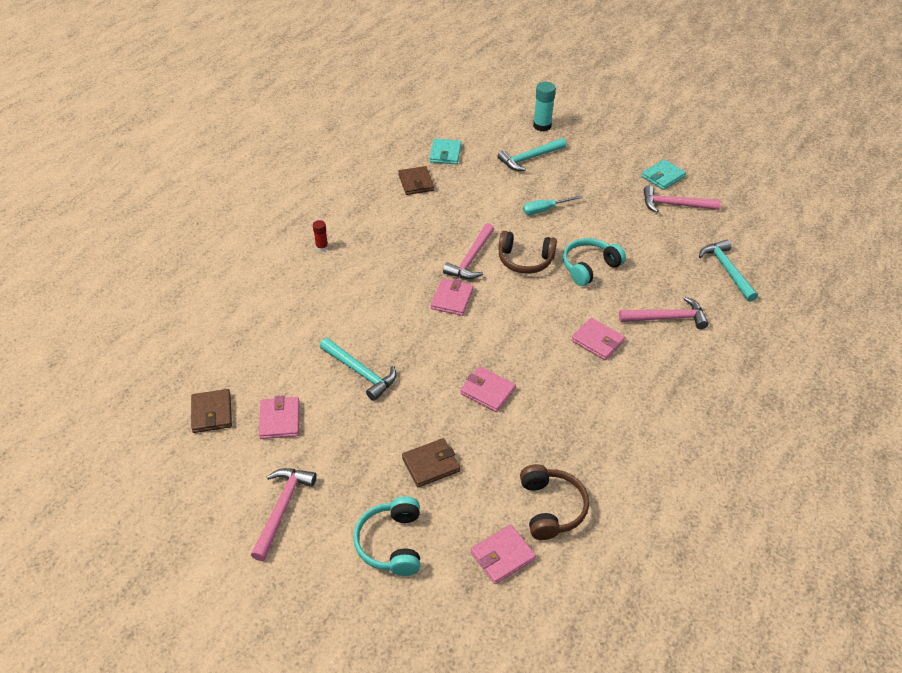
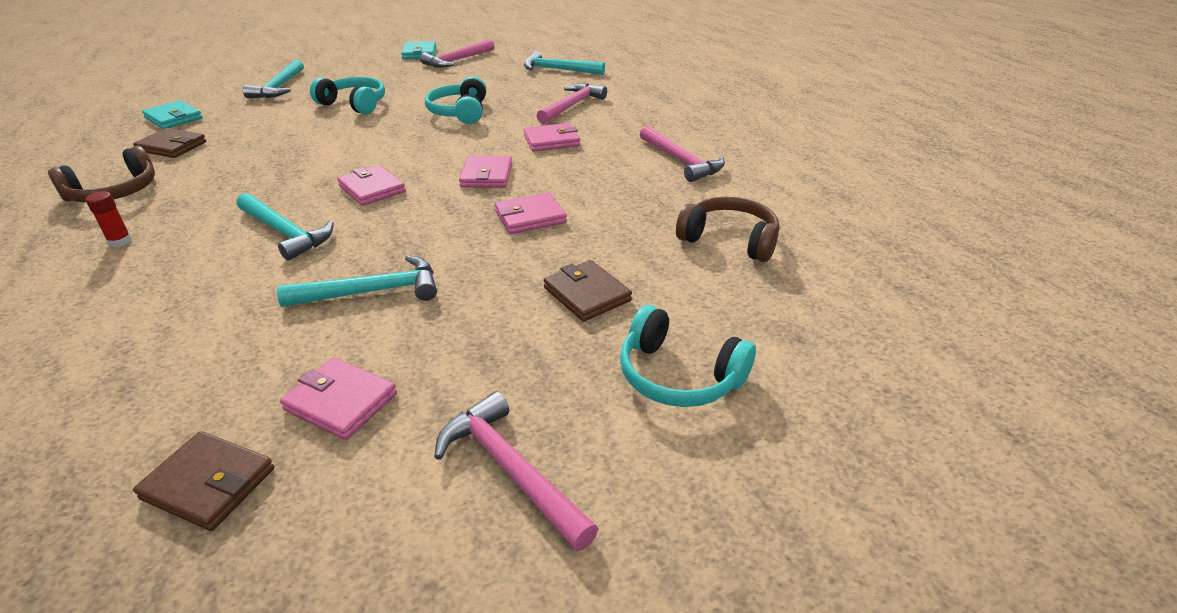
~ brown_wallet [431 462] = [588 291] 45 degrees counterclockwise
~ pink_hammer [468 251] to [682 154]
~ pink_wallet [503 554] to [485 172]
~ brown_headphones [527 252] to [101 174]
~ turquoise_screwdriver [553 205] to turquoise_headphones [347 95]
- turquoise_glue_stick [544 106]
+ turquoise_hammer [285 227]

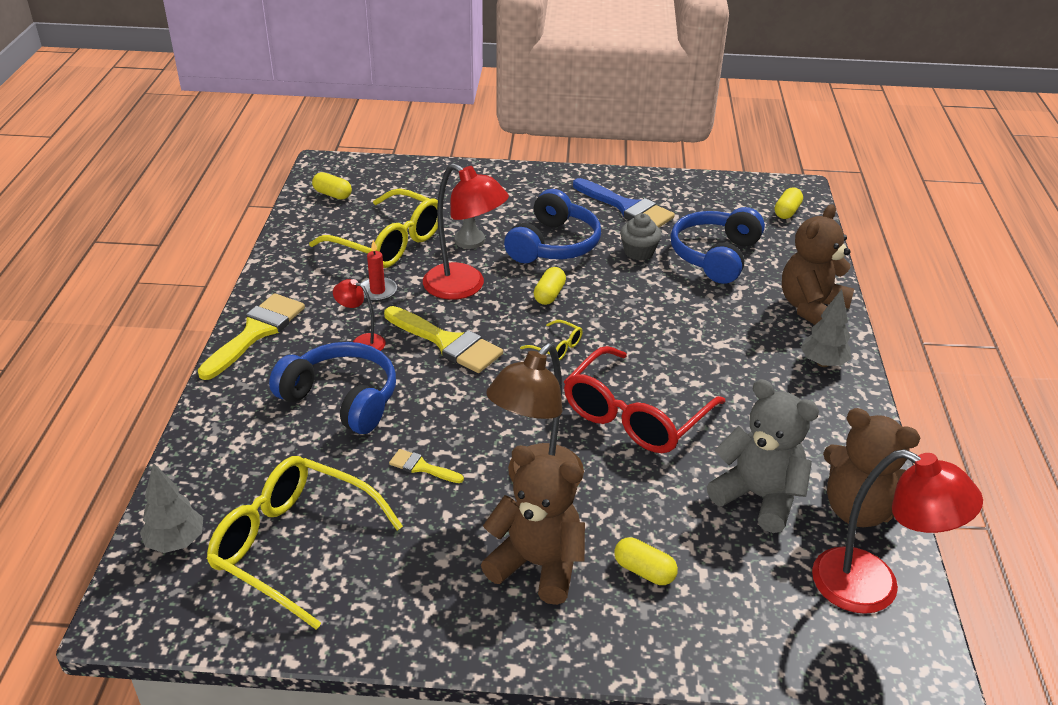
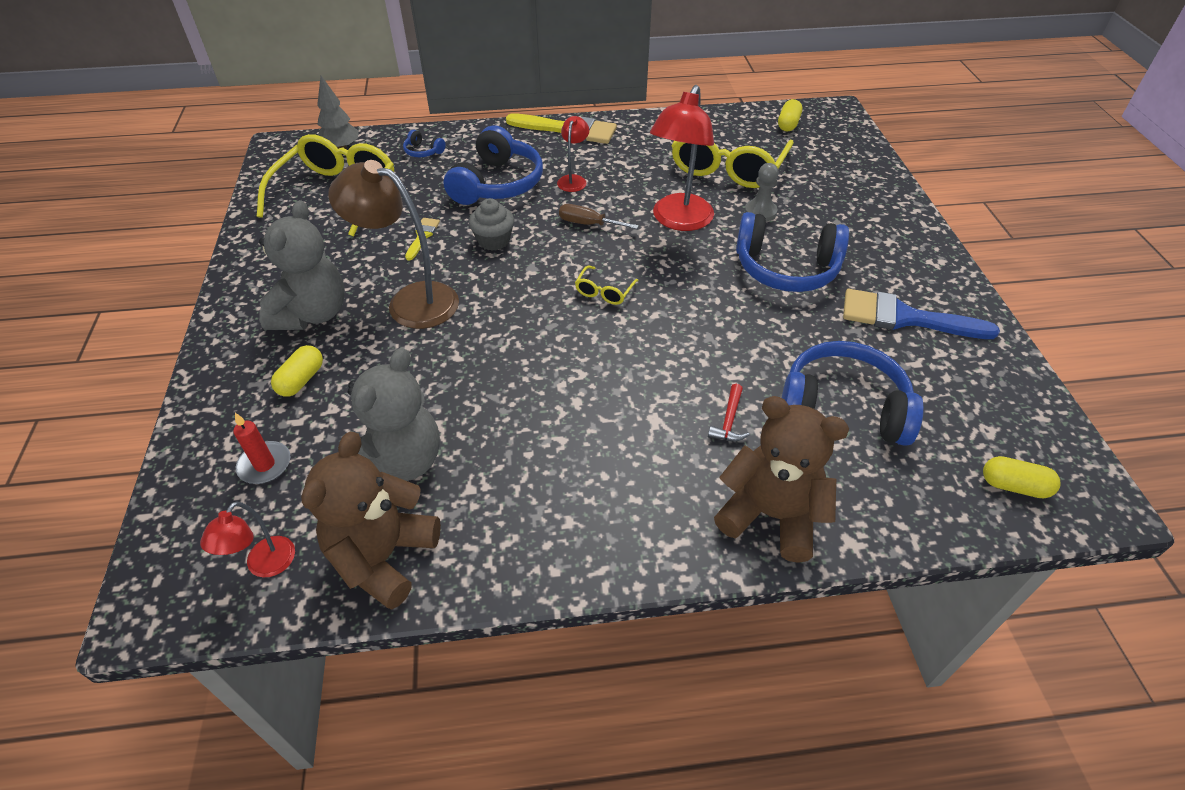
~ red_candle [379 270] to [262 448]
~ yellow_brush [443 339] to brown_screwdriver [599 216]
~ brown_teddy_bear [533 525] to grey_teddy_bear [302 265]
- yellow_capsule [550 286]
- red_glasses [644 399]
~ blue_brush [624 202] = [921 314] 75 degrees clockwise
~ grey_cupcake [641 237] to [491 224]
- grey_tree [826 328]
~ red_lamp [897 531] = [247 539] x0.51
+ blue_headphones [424 143]
+ red_hammer [729 412]

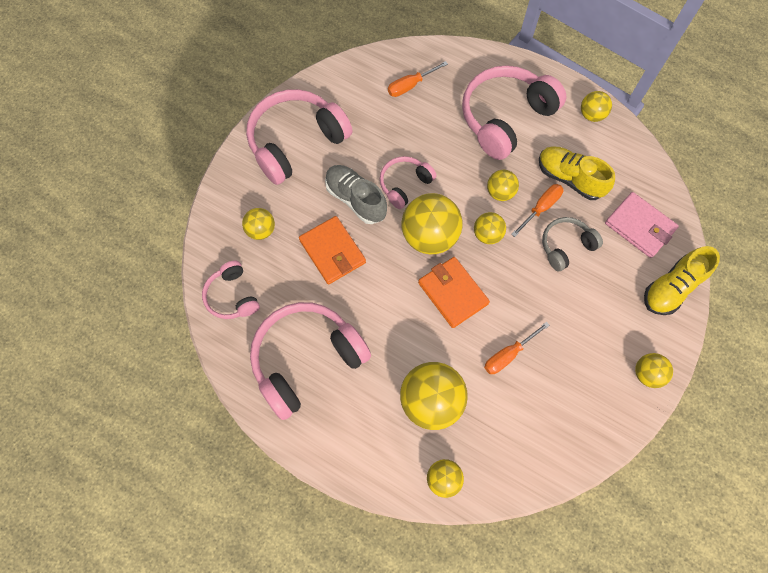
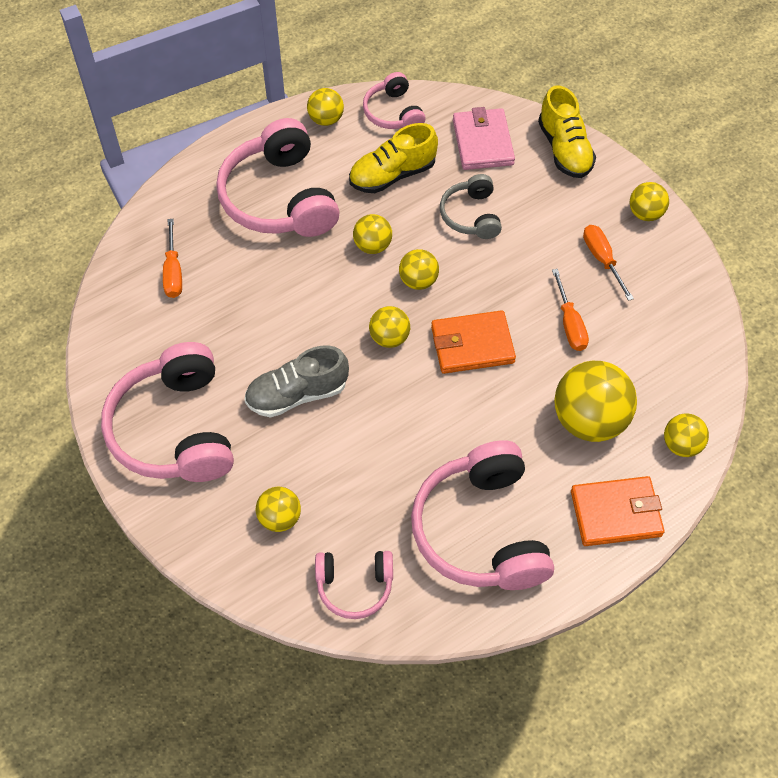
~ orange_wallet [332 250] to [618 511]
~ pink_headphones [408 182] to [394 100]
~ yellow_ball [432 223] = [389 327] x0.54
~ orange_screwdriver [537 210] to [608 263]
~ pink_wallet [642 225] = [484 138] 75 degrees counterclockwise

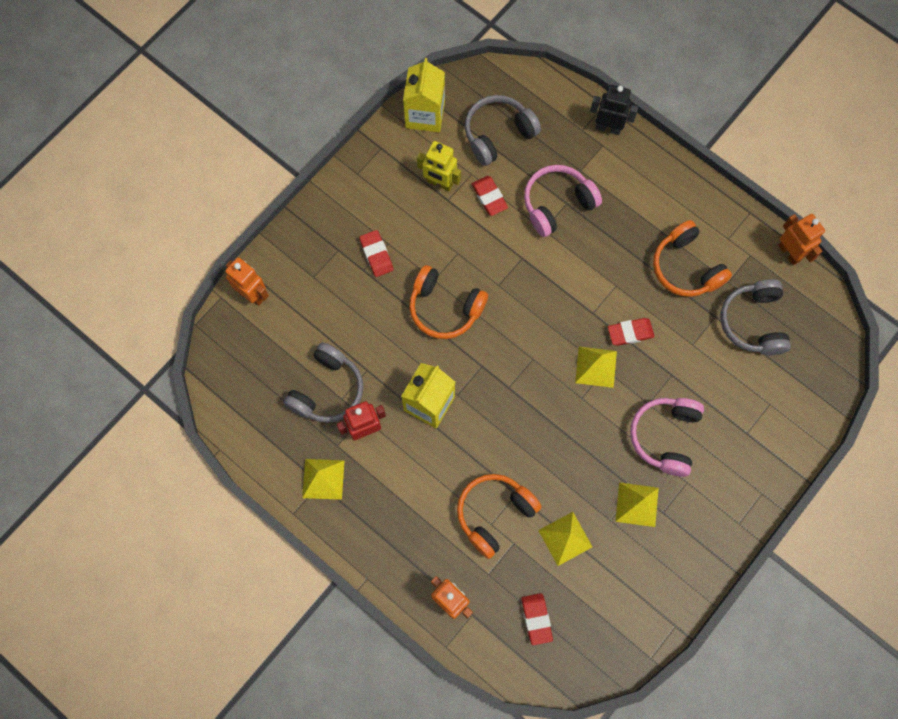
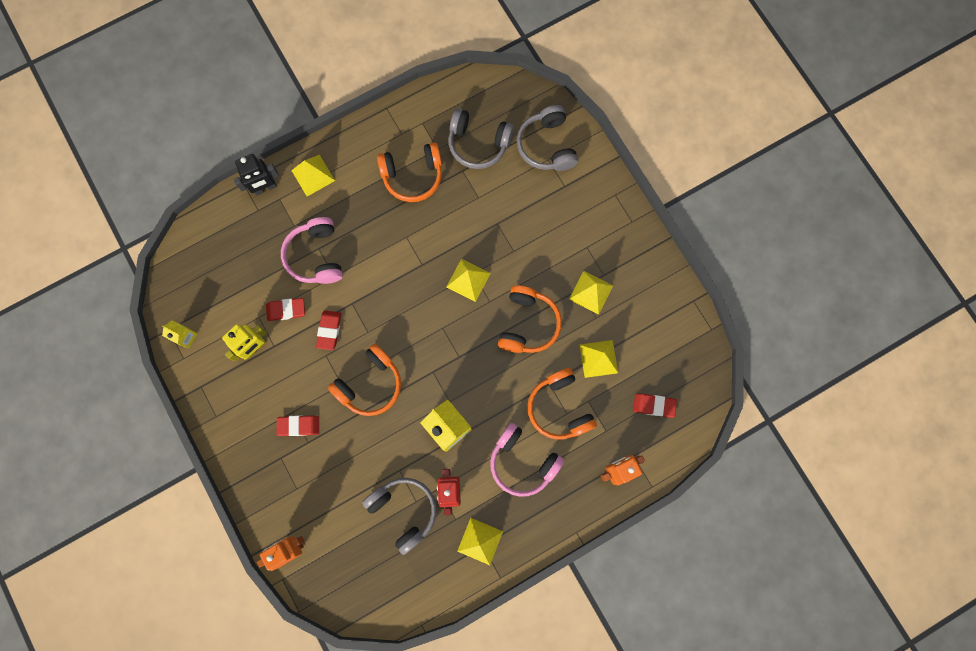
~ yellow_carton [424 95] = [180 334] x0.53
~ grey_headphones [503 130] to [547 138]
~ black_robot [614 110] = [256 175] 150 degrees counterclockwise
~ red_eraser [631 332] to [328 330]
~ pink_headphones [667 437] to [527 460]
- orange_robot [801 239]
+ yellow_pyramid [313 175]
+ orange_headphones [530 319]

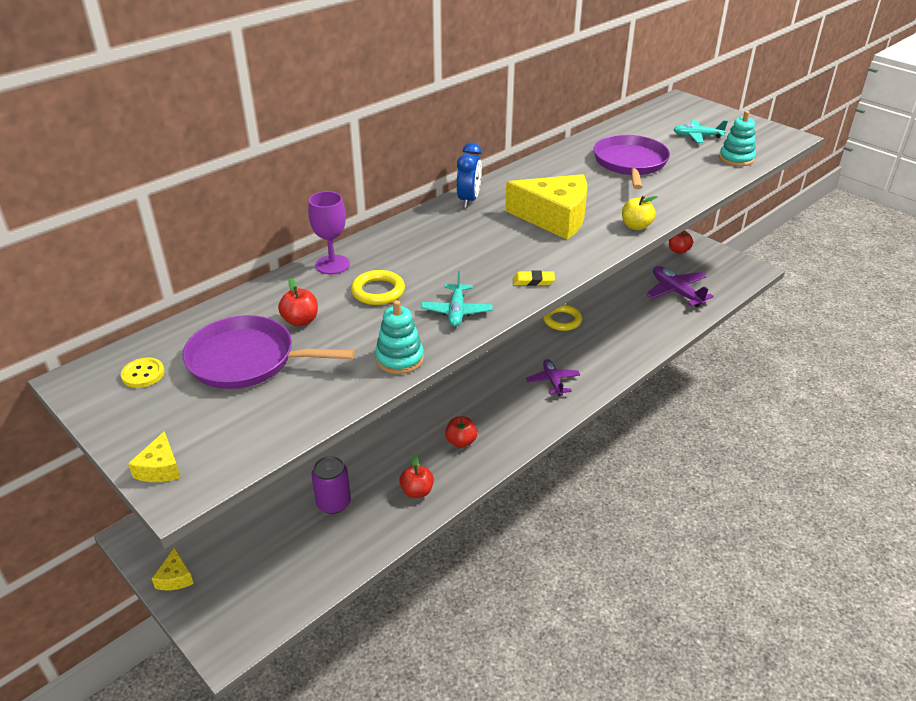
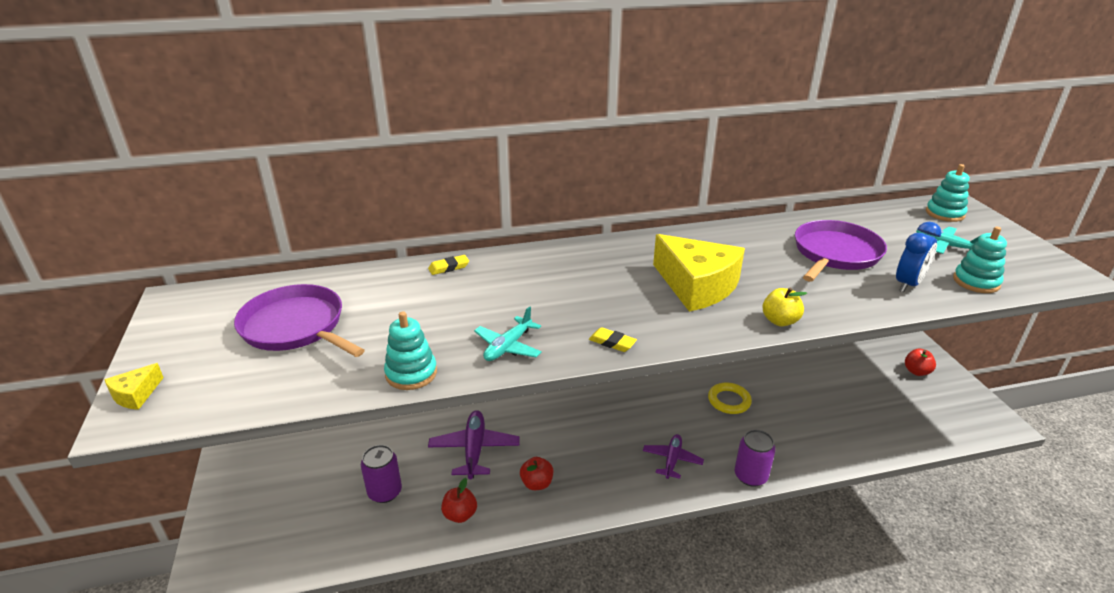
- yellow_button [143 372]
- yellow_cheese [173 568]
- red_apple [298 302]
~ purple_goblet [329 232] to yellow_eraser [448 265]
- yellow_ring [378 287]
~ blue_clock [469 175] to [919 257]
~ purple_plane [680 286] to [474 444]
+ purple_can [755 458]
+ turquoise_stacking_toy [948 193]

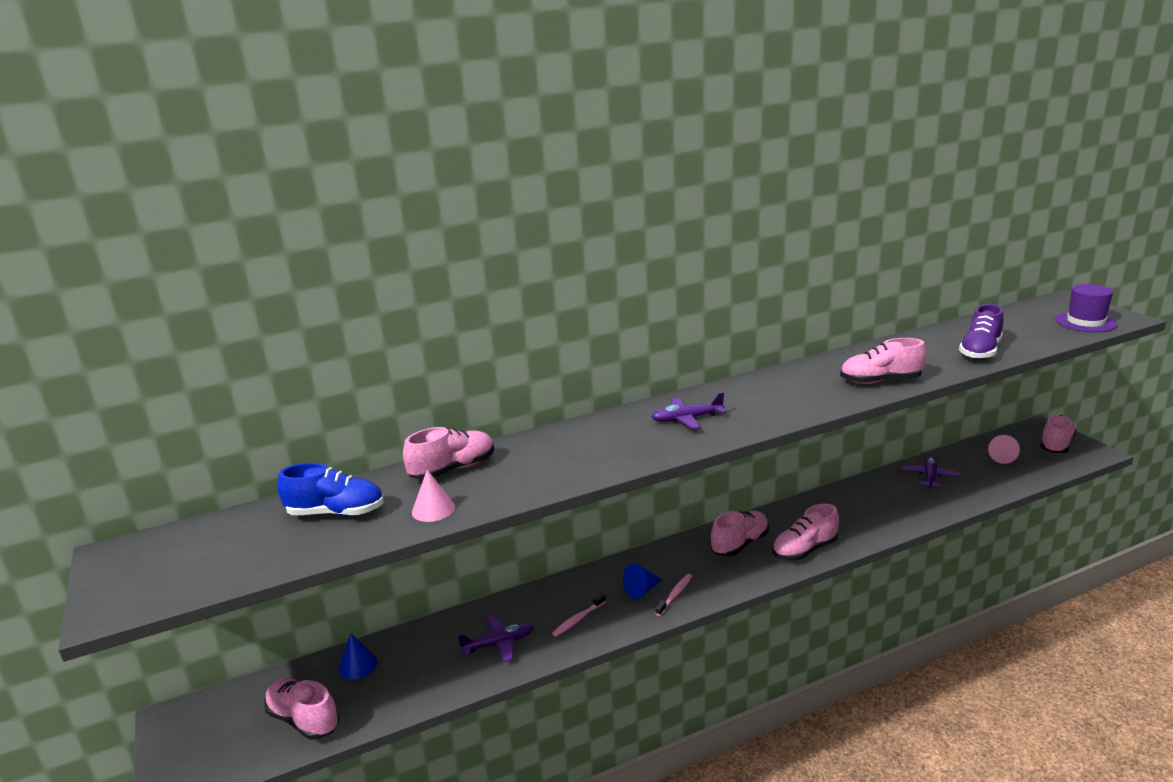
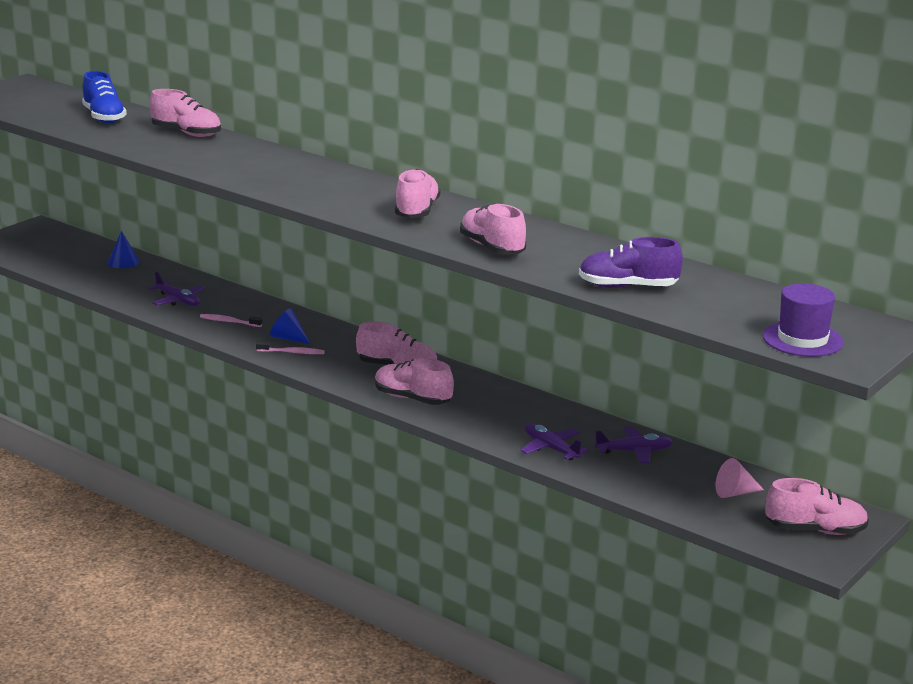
~ pink_shoe [301 709] to [418 193]
- pink_cone [433 496]
~ purple_plane [689 410] to [554 441]

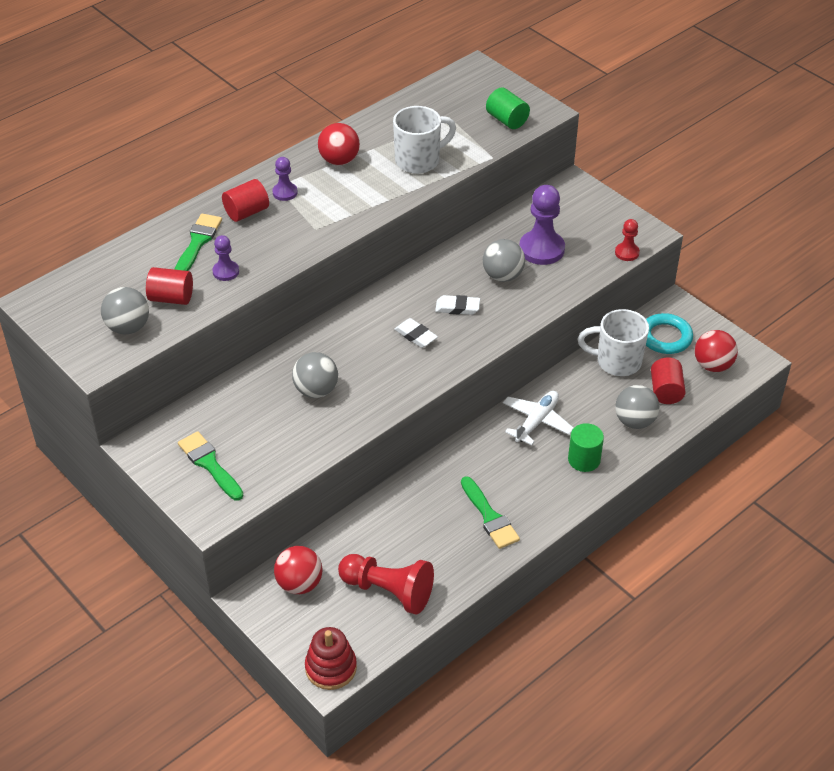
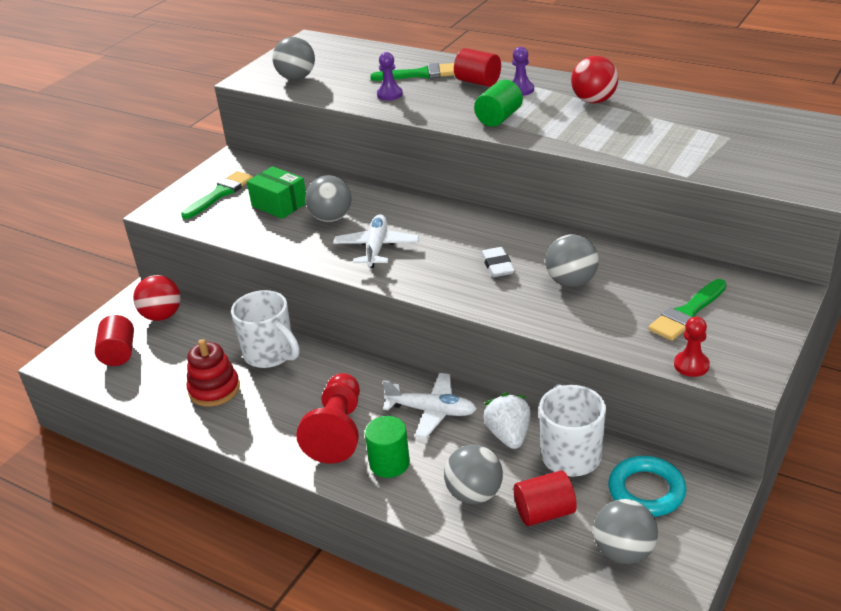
~ red_cylinder [169 286] to [114 340]
~ red_stacking_toy [331 658] to [213 373]
~ red_pawn [386 584] to [328 418]
~ white_mug [424 140] to [265 329]
- white_eraser [416 333]
~ green_brush [490 512] to [687 310]
~ green_cylinder [508 108] to [498 103]
- purple_pawn [542 225]
~ red_ball [716 351] to grey_ball [625 531]
+ green_box [276 192]
+ white_plane [376 241]
+ white_strawberry [507 421]

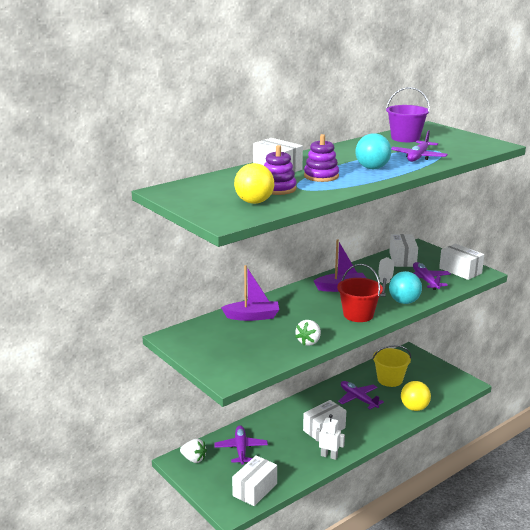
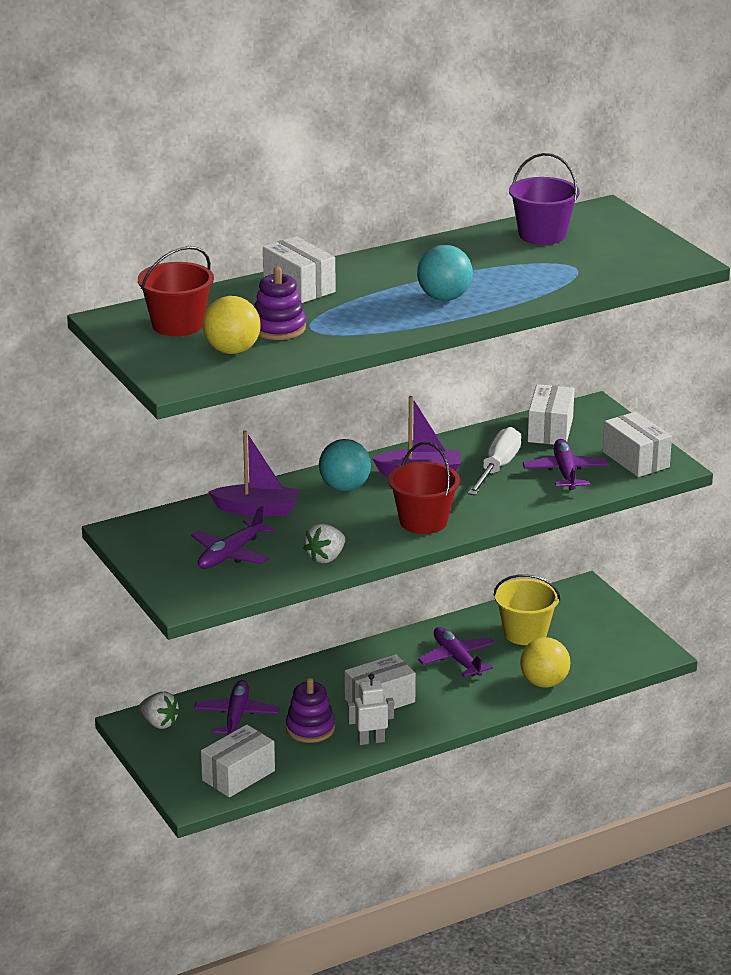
~ purple_stacking_toy [321 158] to [310 710]
~ white_robot [330 437] = [371 709] 45 degrees counterclockwise
~ turquoise_ball [405 287] to [345 465]
~ purple_plane [419 146] to [233 537]
+ red_bucket [176 291]

